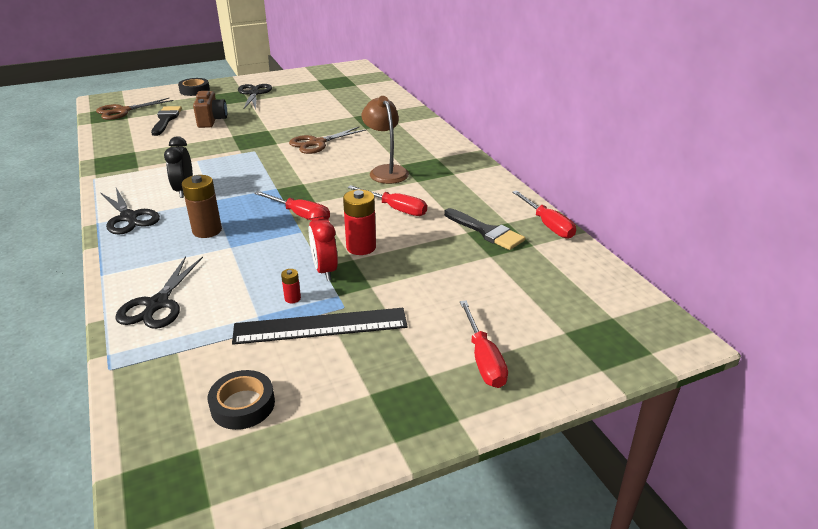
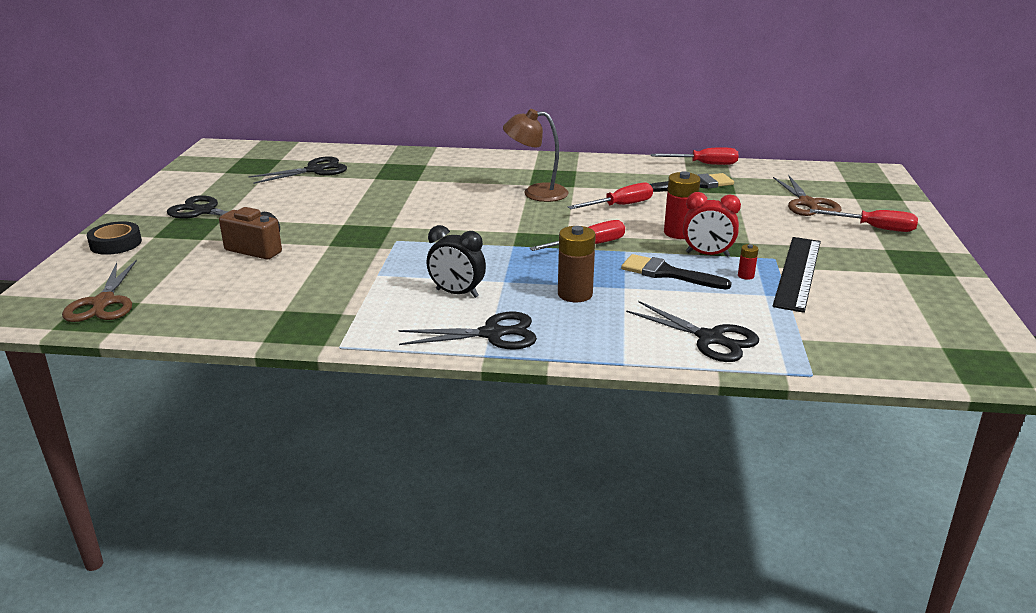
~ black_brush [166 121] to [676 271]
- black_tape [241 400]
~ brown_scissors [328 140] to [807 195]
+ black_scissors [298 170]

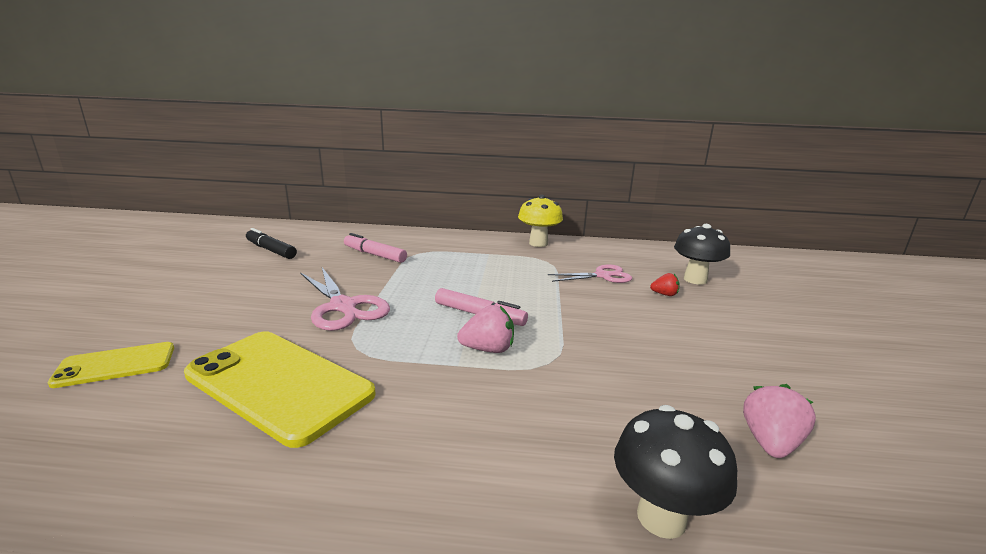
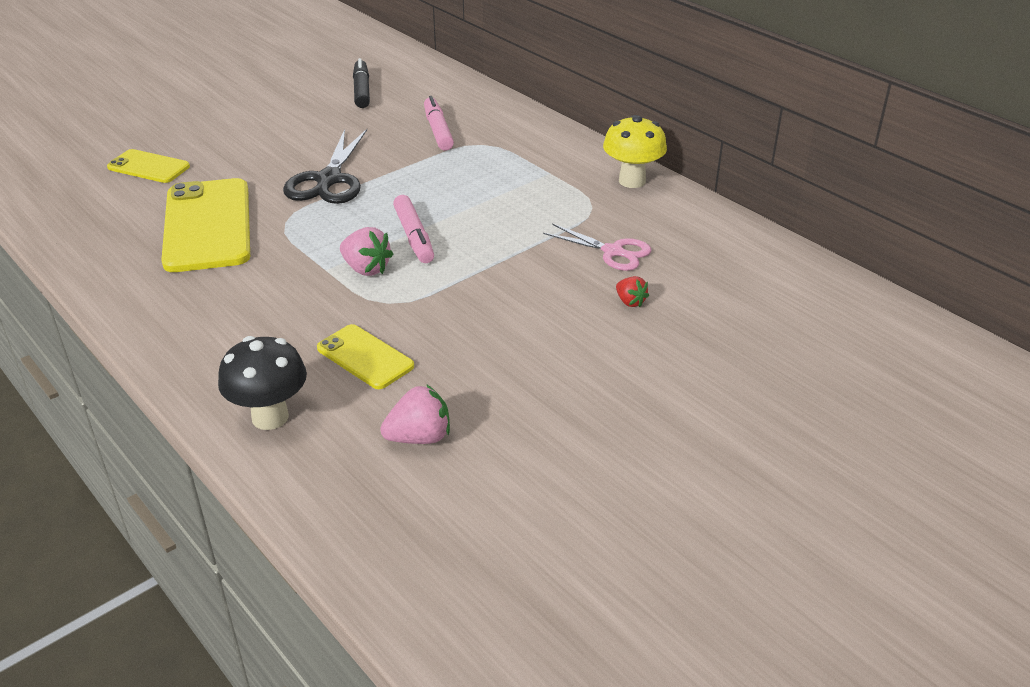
~ pink_scissors [345 299] to black_scissors [325 166]
- black_mushroom [702 254]
+ yellow_phone [365 356]

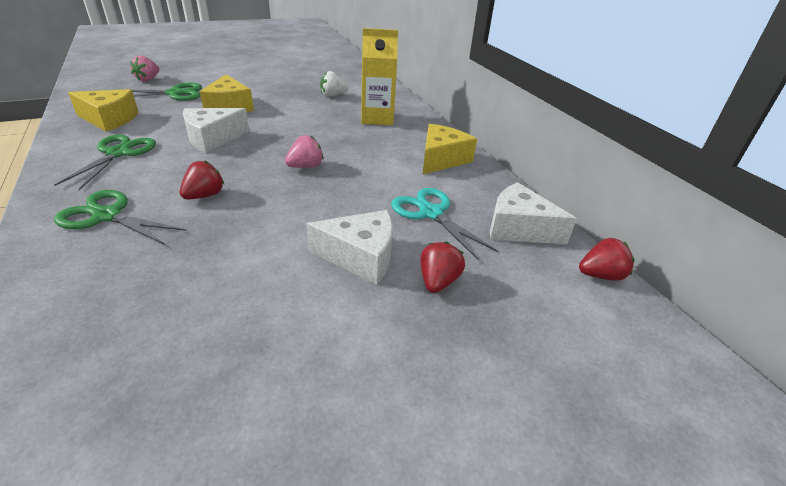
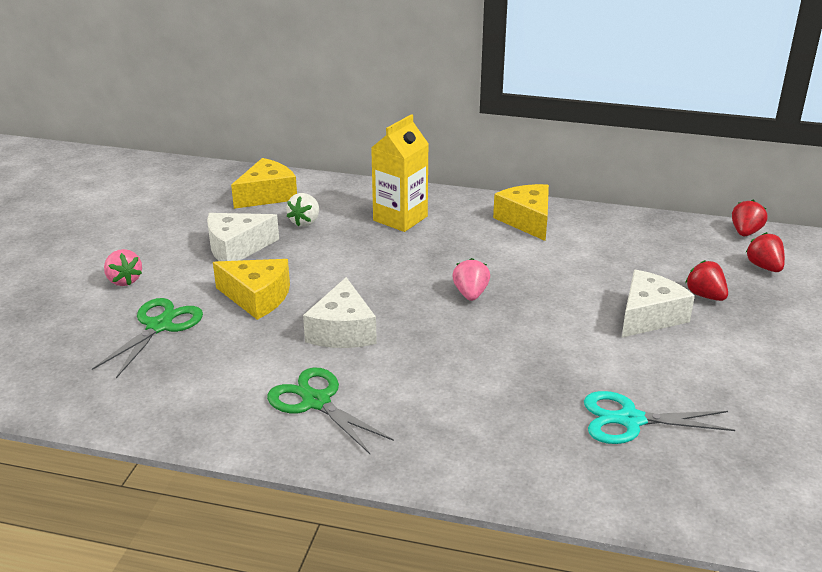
- green_scissors [120 217]
~ yellow_cheese [103 110] to [264 183]
~ pink_strawberry [144 68] to [123 267]
~ red_strawberry [202 179] to [765 252]
~ turquoise_scissors [445 224] to [659 417]
~ white_cheese [533 213] to [243 237]

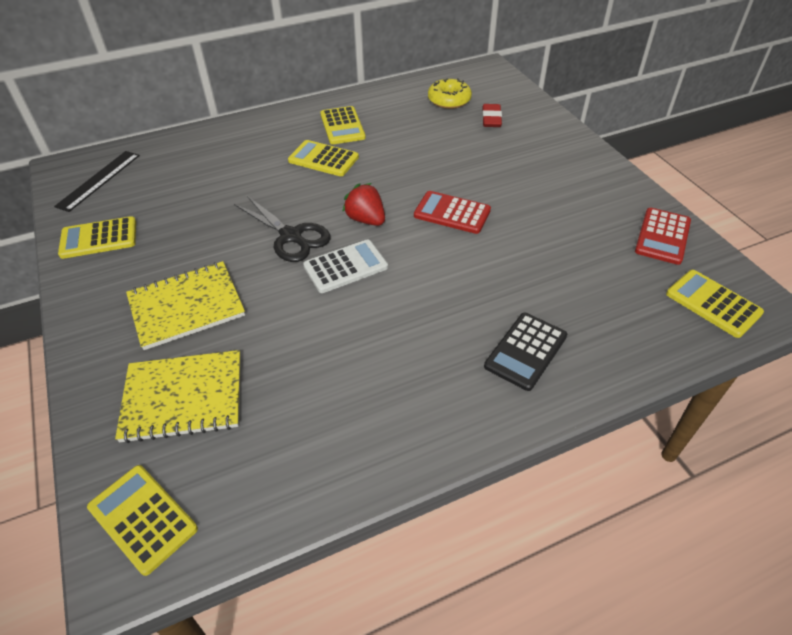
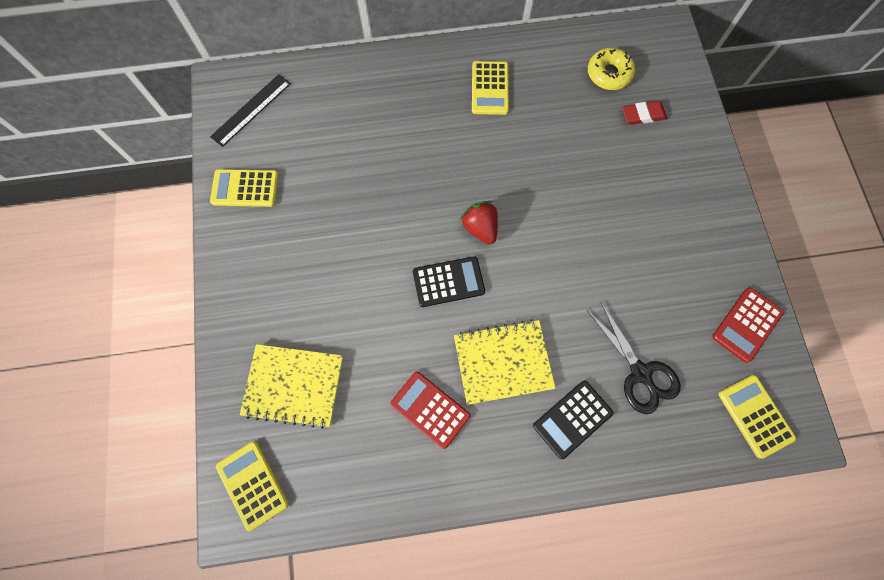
~ yellow_notebook [185 305] to [505 362]
~ black_scissors [282 229] to [634 358]
- yellow_calculator [323 158]
~ white_calculator [345 266] to black_calculator [449 281]
~ red_calculator [452 212] to [430 410]
~ red_eraser [492 115] = [644 113] 60 degrees clockwise

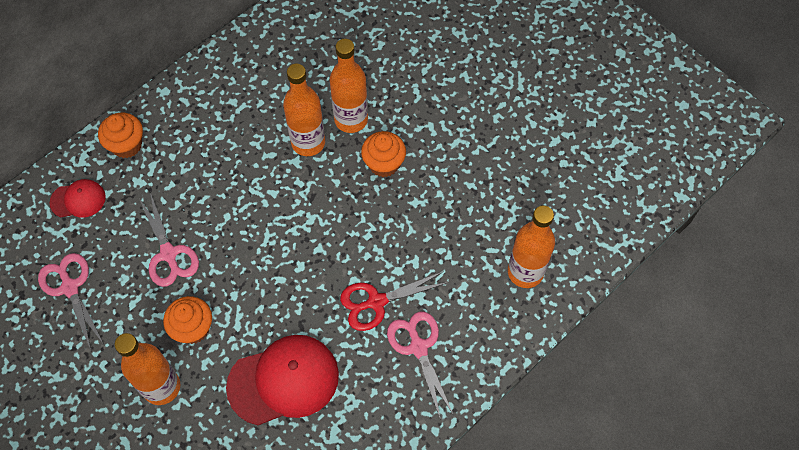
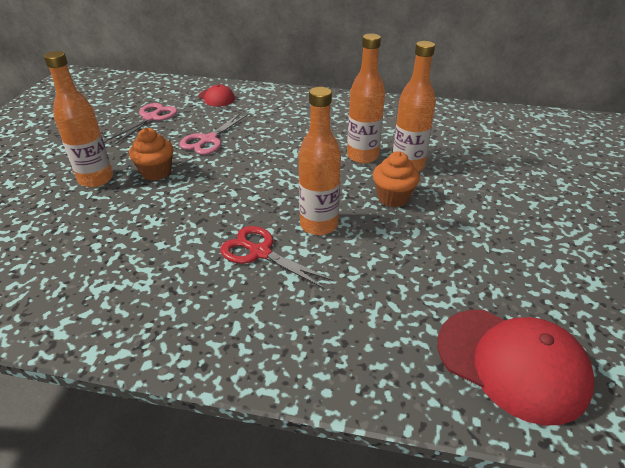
- orange_cupcake [120 135]
~ red_cap [282 380] to [516 368]
- pink_scissors [420 366]
~ orange_bottle [531 246] to [320 161]

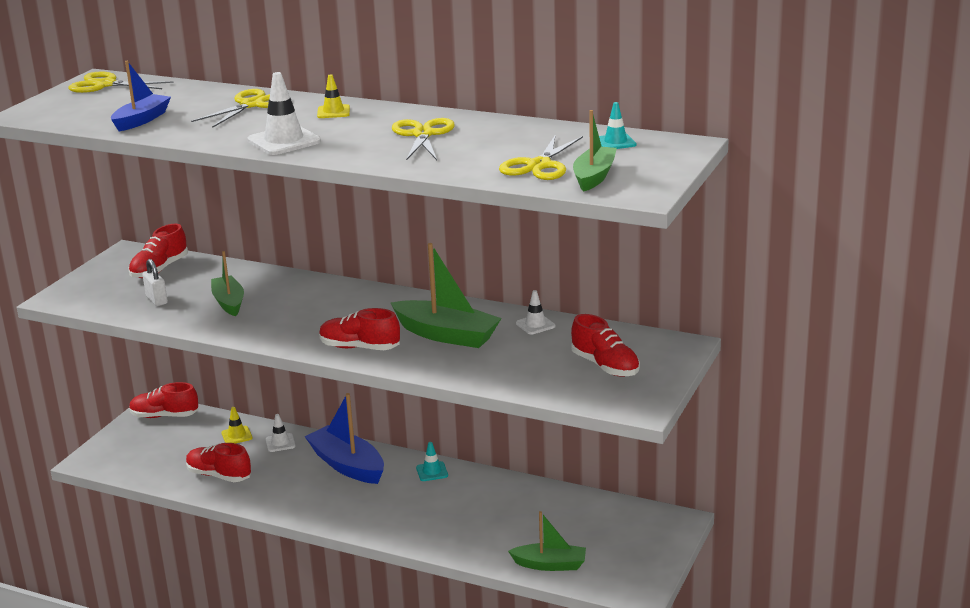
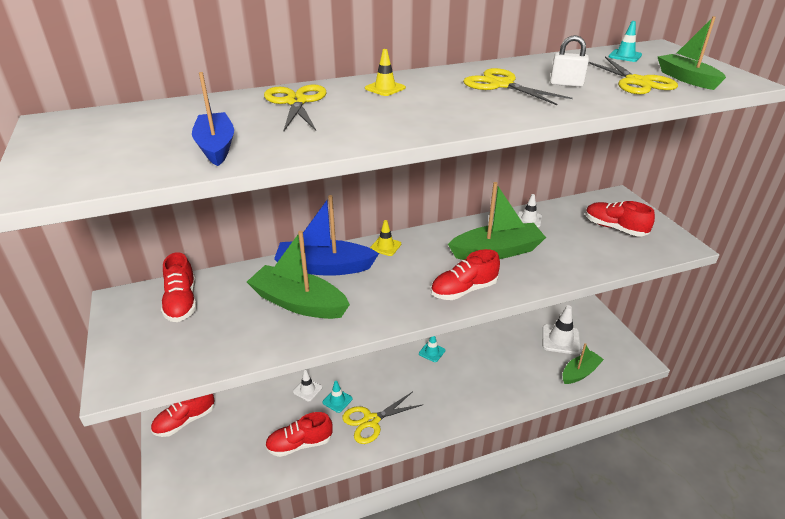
~ yellow_scissors [121 82] to [383 418]
~ white_padlock [155 282] to [569 61]
~ green_boat [227 283] = [298 275] x1.55
~ yellow_traffic_cone [236 425] to [385 238]
~ white_traffic_cone [284 113] to [561 330]
~ blue_boat [344 438] to [326 235]
~ red_shoe [605 345] = [620 218] 150 degrees counterclockwise
+ turquoise_traffic_cone [337 397]

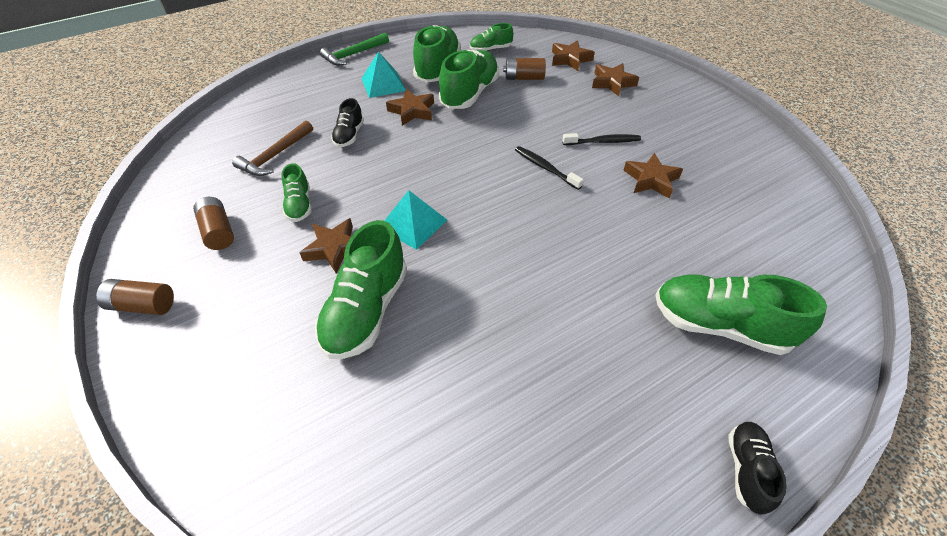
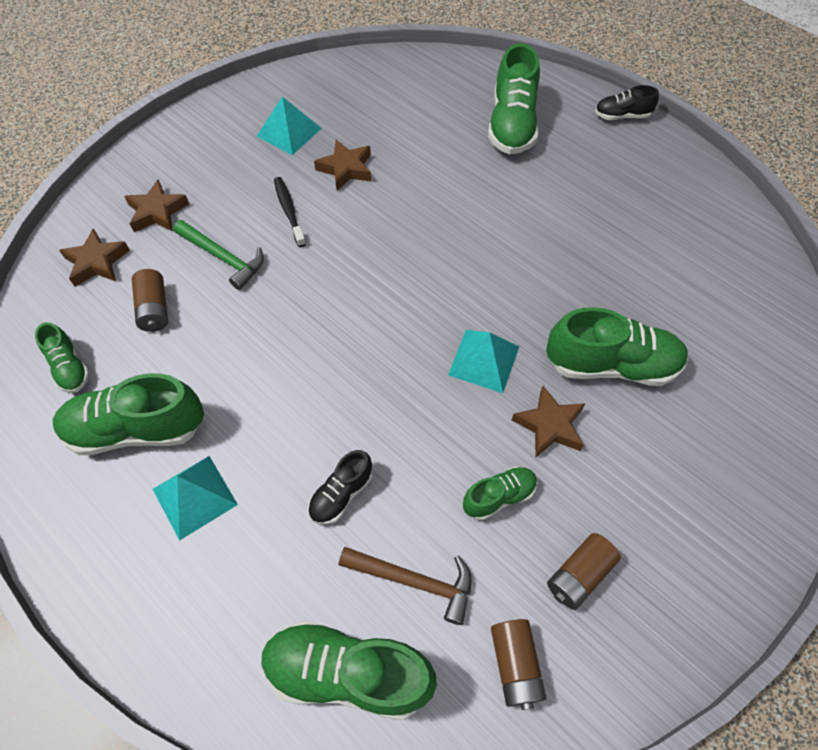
~ brown_battery [135 297] to [518 664]
~ green_hammer [354 49] to [218 255]
~ black_shoe [347 122] = [340 487] 135 degrees clockwise
- brown_star [410 107]
~ green_shoe [469 79] to [349 670]
- black_toothbrush [549 168]
+ turquoise_pyramid [289 125]

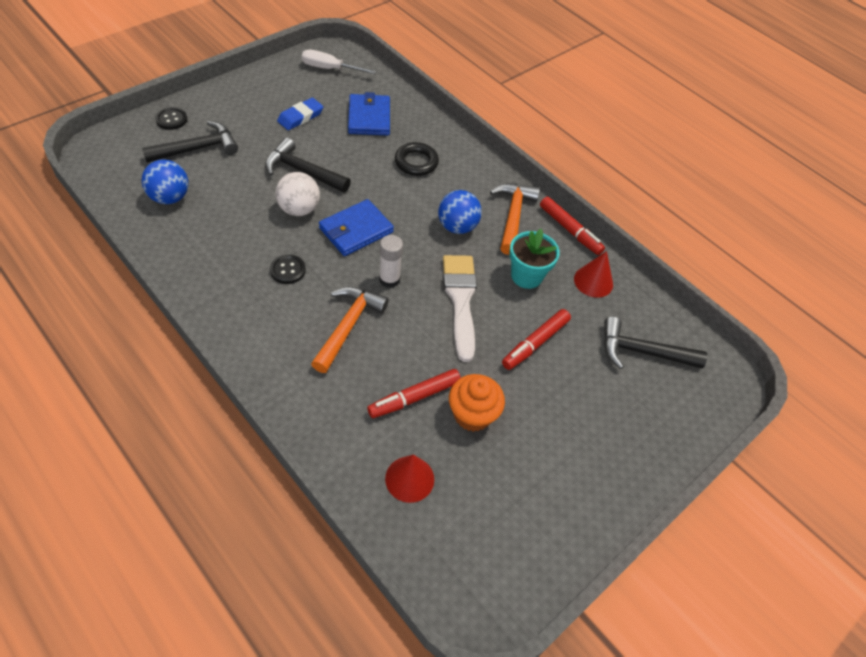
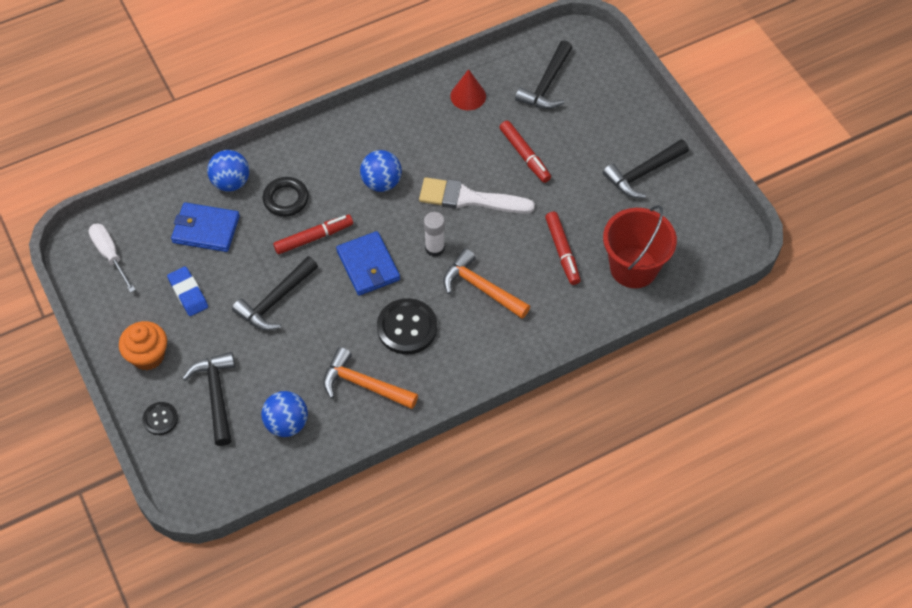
~ black_button [288 269] = [407 326] x1.80
- white_ball [298 194]
~ white_screwdriver [339 62] = [112 258] 120 degrees clockwise
~ red_cone [409 479] to red_bucket [640 246]
~ orange_cupcake [477 403] to [143 345]
~ orange_hammer [515 219] to [370 378]
- turquoise_flower_pot [534 259]
~ red_marker [572 226] to [313 234]
+ blue_ball [228 171]
+ black_hammer [646 168]

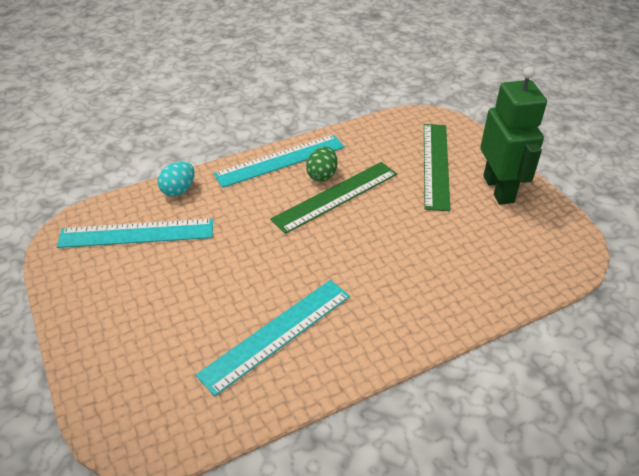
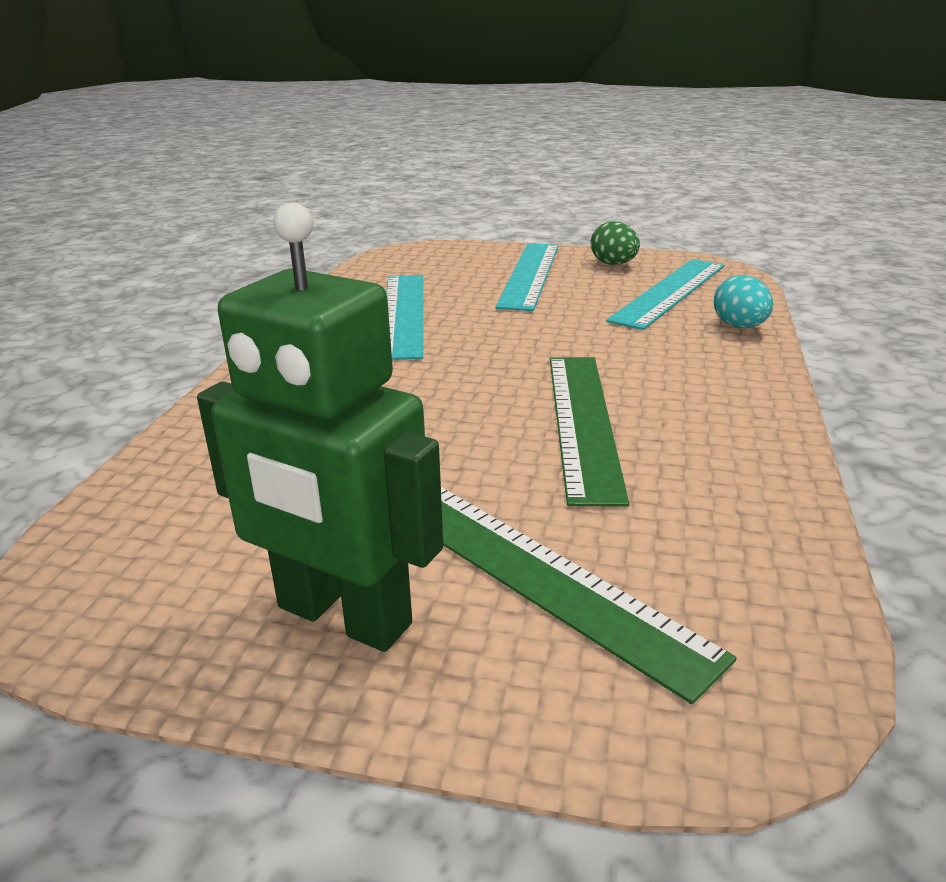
~ turquoise_ruler [279 161] to [527 277]
~ green_egg [321 164] to [615 243]

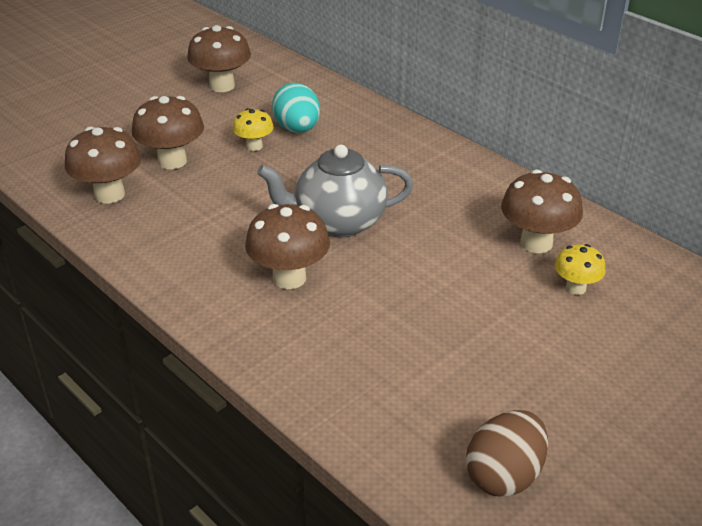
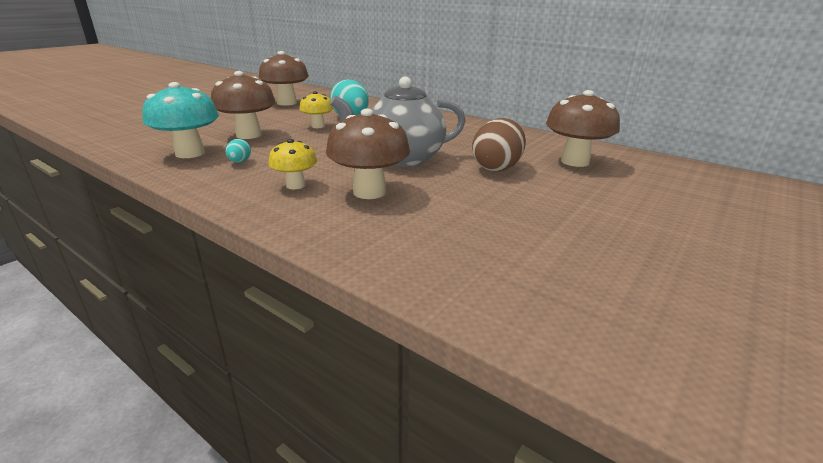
~ brown_mushroom [103 165] to turquoise_mushroom [181 120]
~ brown_egg [507 453] to [499 145]
~ yellow_mushroom [580 269] to [292 164]
+ turquoise_egg [238 151]

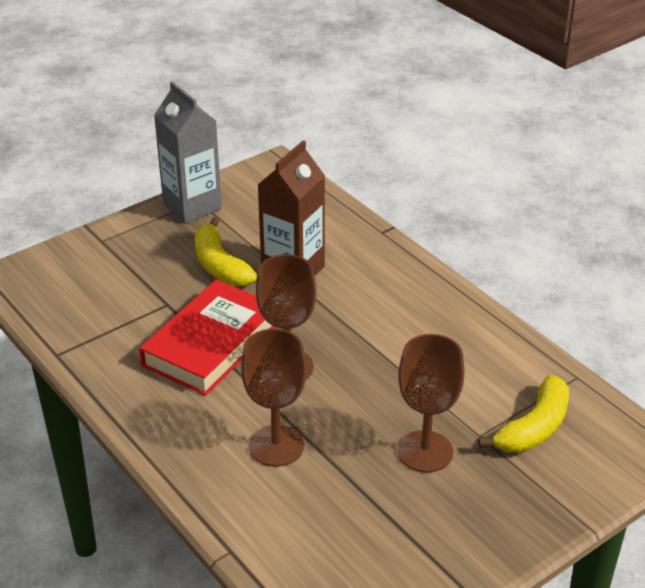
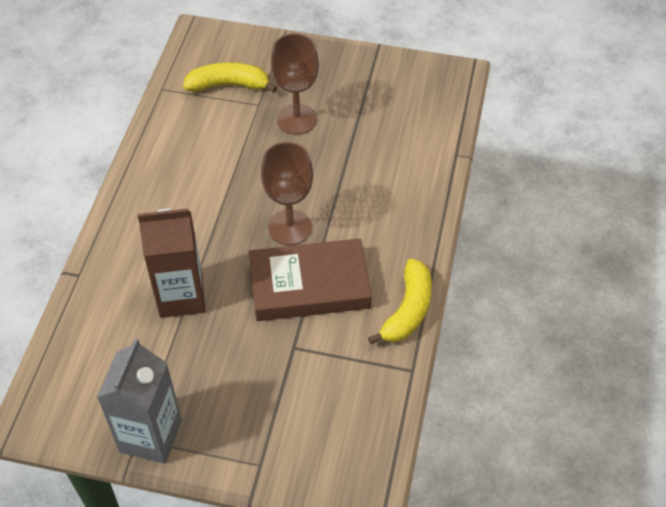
~ red_book [207 337] to brown_book [310 279]
~ yellow_banana [226 251] to [400 301]
- brown_goblet [274 397]

